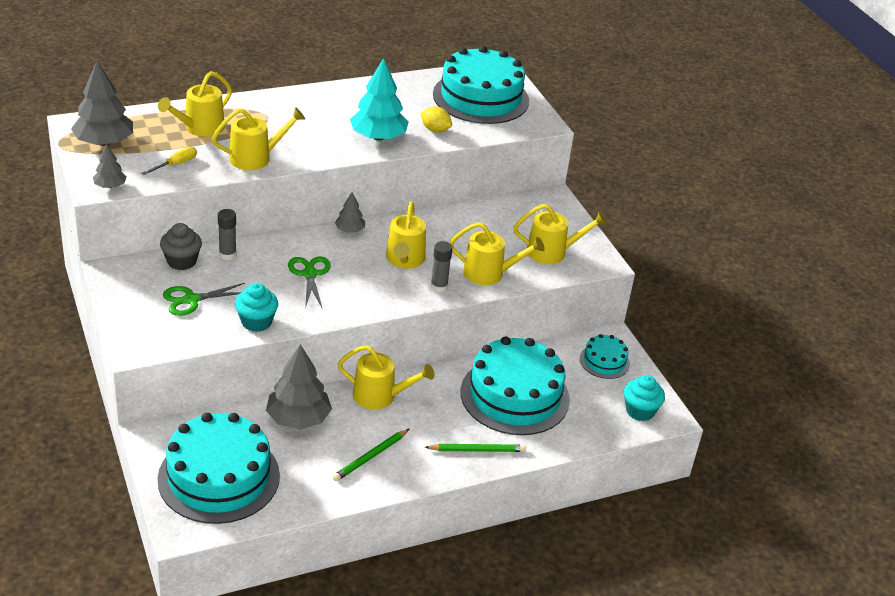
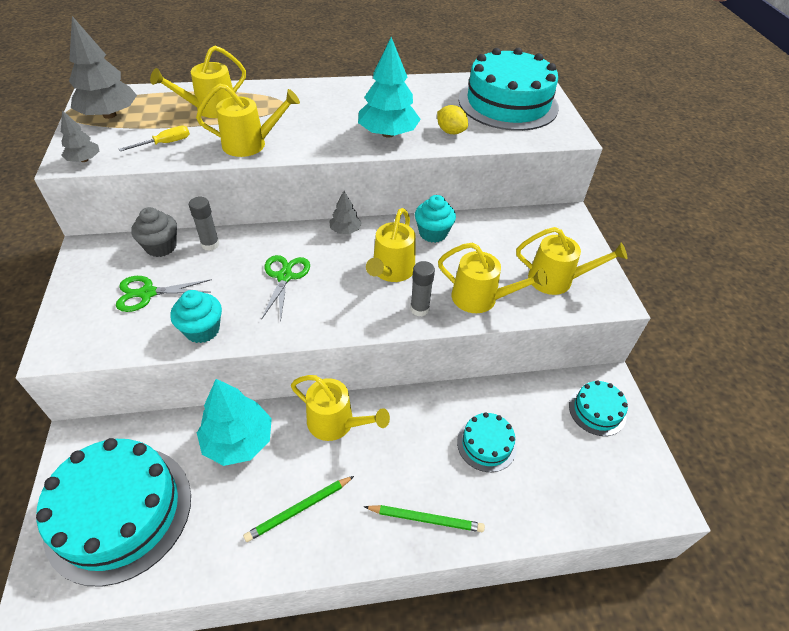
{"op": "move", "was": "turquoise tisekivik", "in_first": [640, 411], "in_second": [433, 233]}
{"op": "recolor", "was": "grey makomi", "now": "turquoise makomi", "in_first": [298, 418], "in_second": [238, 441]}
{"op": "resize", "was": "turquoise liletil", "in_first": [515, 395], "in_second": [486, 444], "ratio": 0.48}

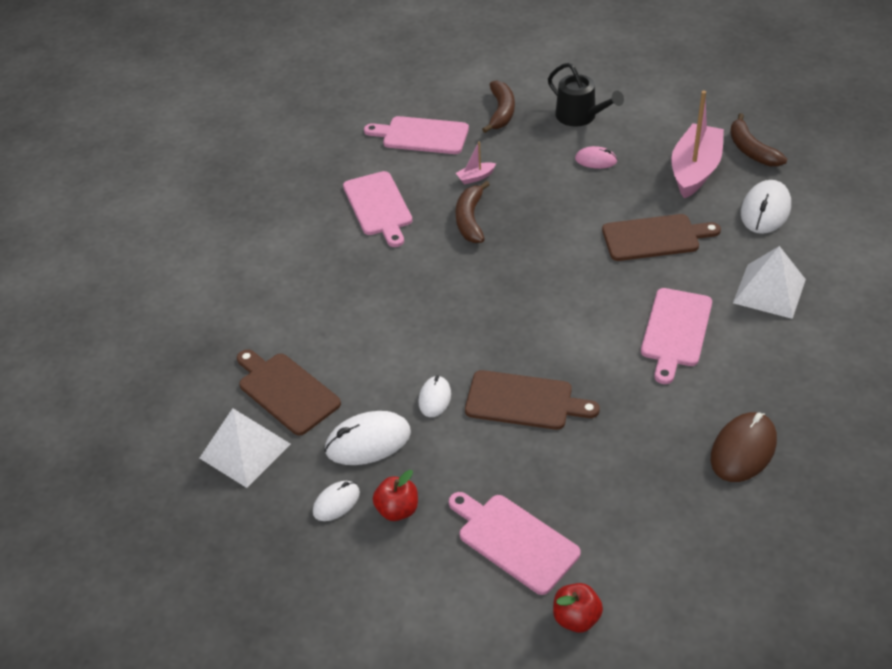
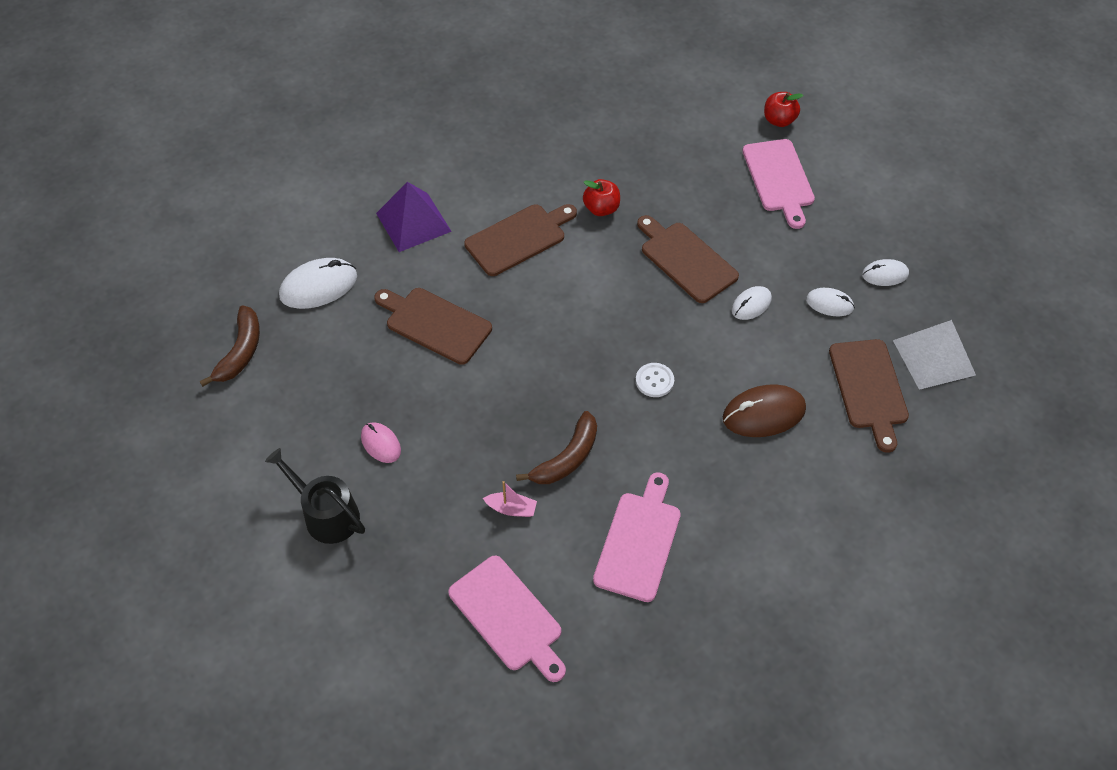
{"op": "delete", "was": "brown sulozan", "in_first": [501, 112]}
{"op": "delete", "was": "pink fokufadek", "in_first": [695, 170]}
{"op": "insert", "now": "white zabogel", "in_second": [654, 381]}
{"op": "move", "was": "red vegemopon", "in_first": [397, 510], "in_second": [601, 208]}
{"op": "move", "was": "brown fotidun", "in_first": [743, 450], "in_second": [763, 413]}
{"op": "recolor", "was": "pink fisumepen", "now": "brown fisumepen", "in_first": [675, 331], "in_second": [519, 238]}
{"op": "recolor", "was": "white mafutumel", "now": "purple mafutumel", "in_first": [769, 291], "in_second": [413, 222]}
{"op": "rotate", "was": "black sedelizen", "in_first": [580, 116], "in_second": [326, 514], "clockwise": -45}
{"op": "resize", "was": "white fotidun", "in_first": [368, 441], "in_second": [829, 304], "ratio": 0.59}

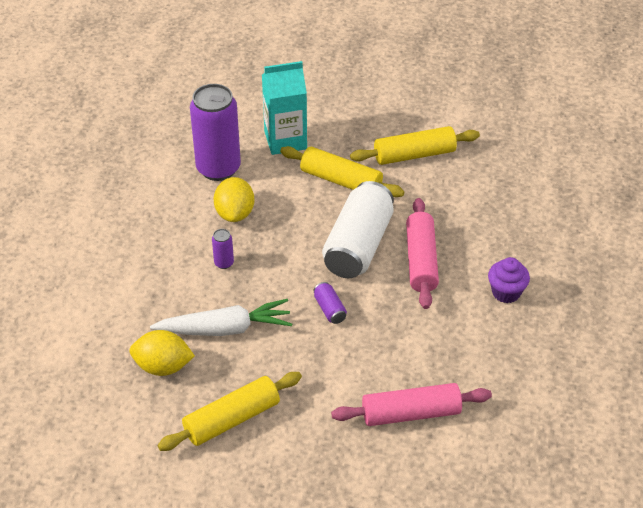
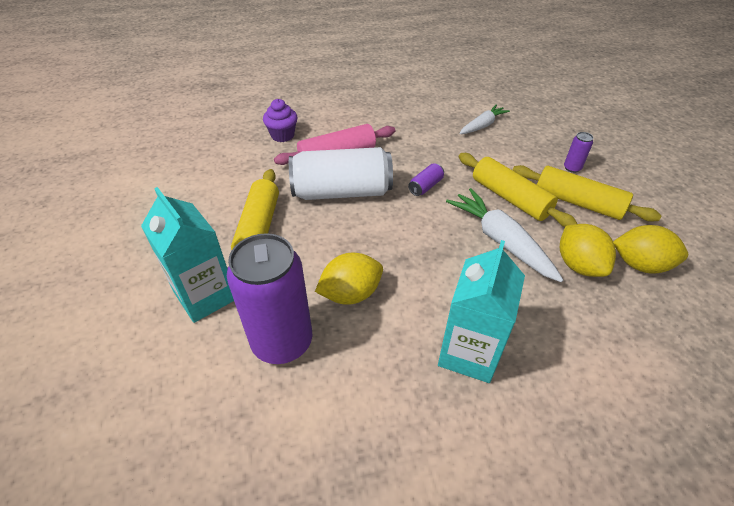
{"op": "insert", "now": "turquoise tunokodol", "in_second": [469, 353]}
{"op": "insert", "now": "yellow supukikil", "in_second": [640, 265]}
{"op": "move", "was": "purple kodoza", "in_first": [224, 263], "in_second": [572, 168]}
{"op": "move", "was": "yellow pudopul", "in_first": [414, 155], "in_second": [510, 198]}
{"op": "move", "was": "purple tisekivik", "in_first": [506, 292], "in_second": [282, 135]}
{"op": "replace", "was": "pink pudopul", "now": "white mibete", "in_first": [411, 413], "in_second": [482, 125]}

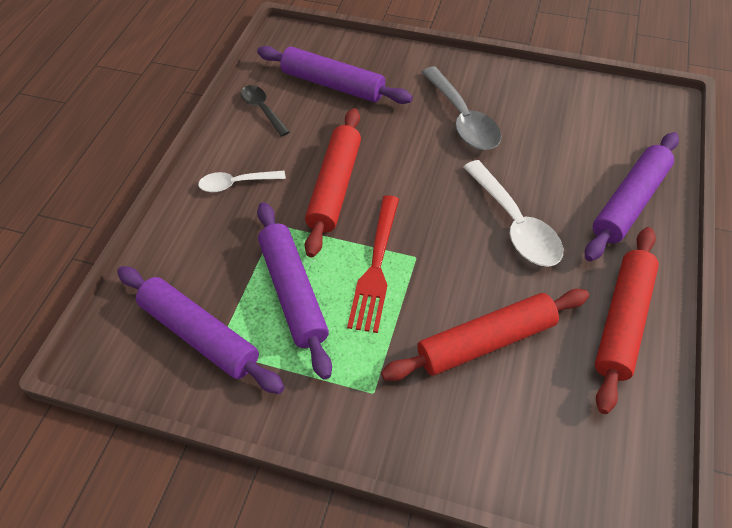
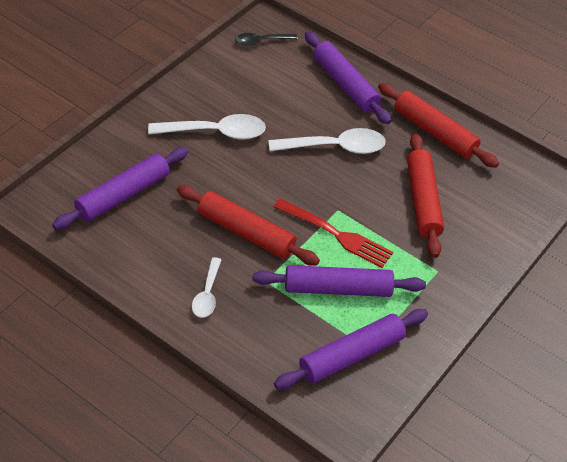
{"op": "move", "was": "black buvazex", "in_first": [262, 109], "in_second": [261, 41]}
{"op": "recolor", "was": "grey buvazex", "now": "white buvazex", "in_first": [462, 119], "in_second": [216, 132]}

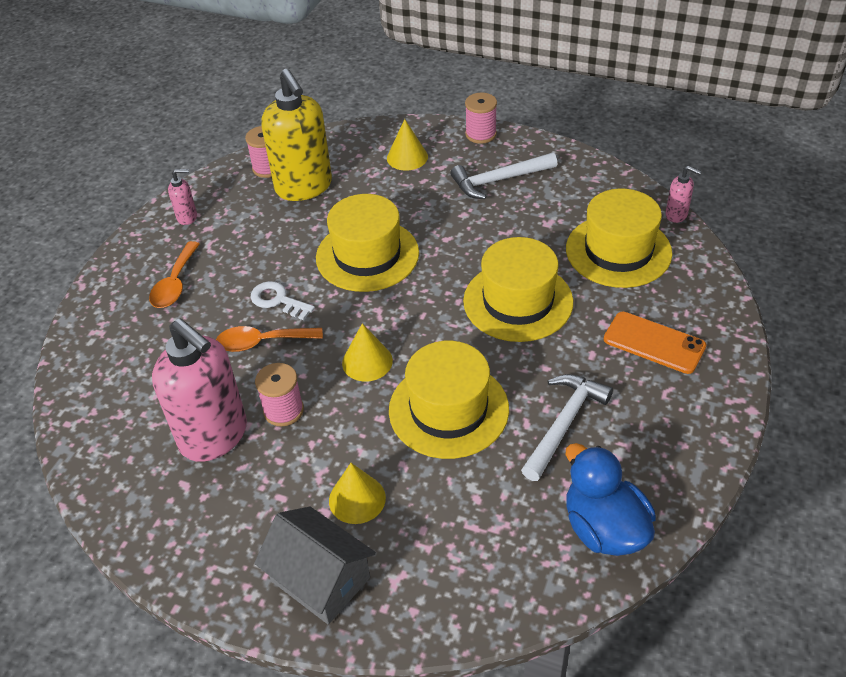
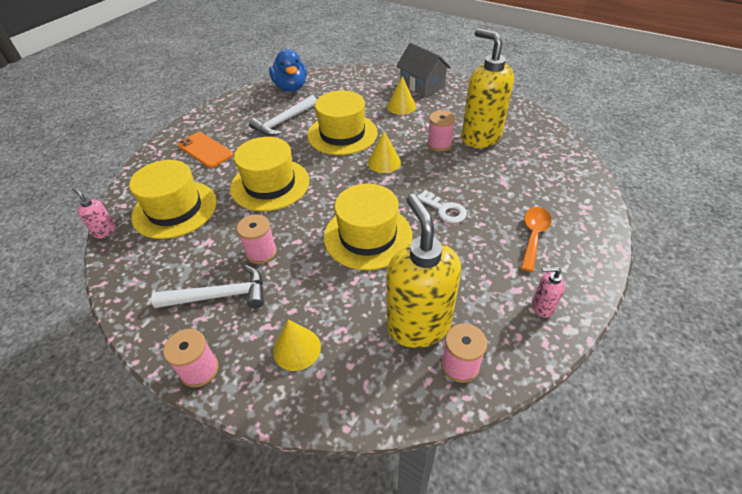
{"op": "delete", "was": "orange buvazex", "in_first": [262, 342]}
{"op": "insert", "now": "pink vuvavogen", "in_second": [261, 252]}
{"op": "recolor", "was": "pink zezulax", "now": "yellow zezulax", "in_first": [214, 436], "in_second": [480, 137]}

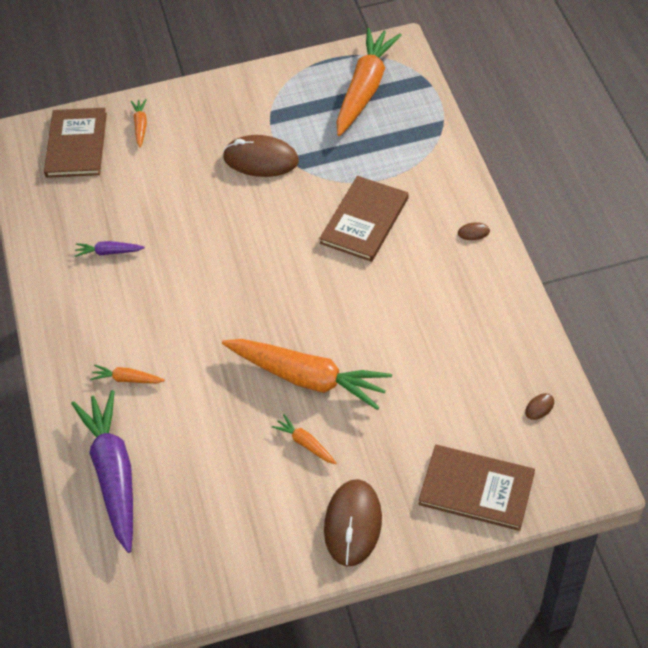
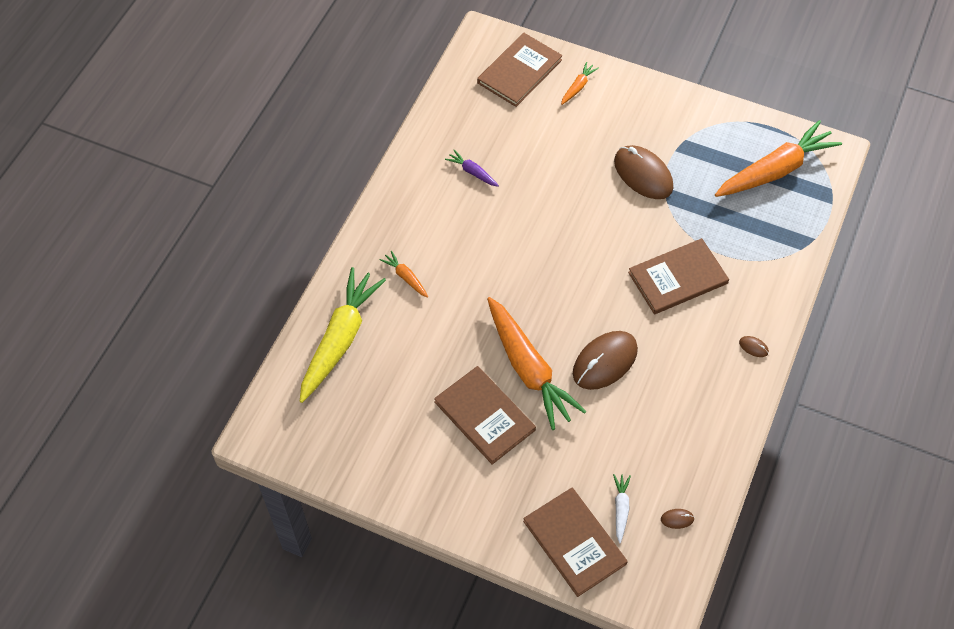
{"op": "insert", "now": "white mibete", "in_second": [621, 509]}
{"op": "move", "was": "brown fotidun", "in_first": [353, 524], "in_second": [605, 361]}
{"op": "replace", "was": "orange mibete", "now": "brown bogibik", "in_first": [305, 443], "in_second": [484, 416]}
{"op": "recolor", "was": "purple mibete", "now": "yellow mibete", "in_first": [114, 474], "in_second": [340, 339]}

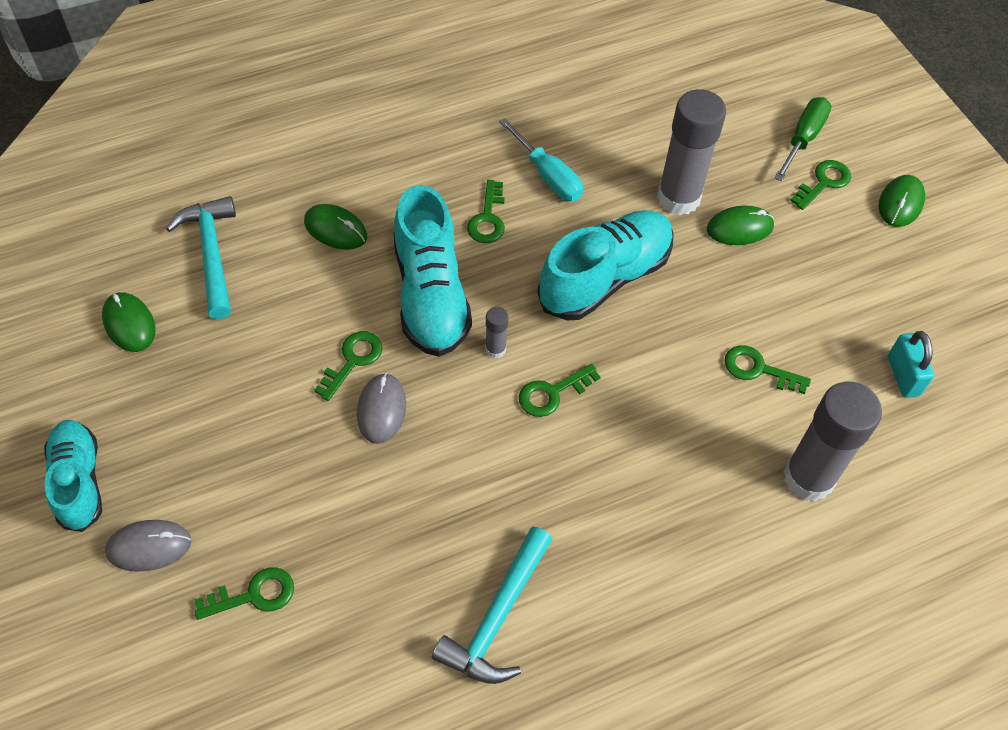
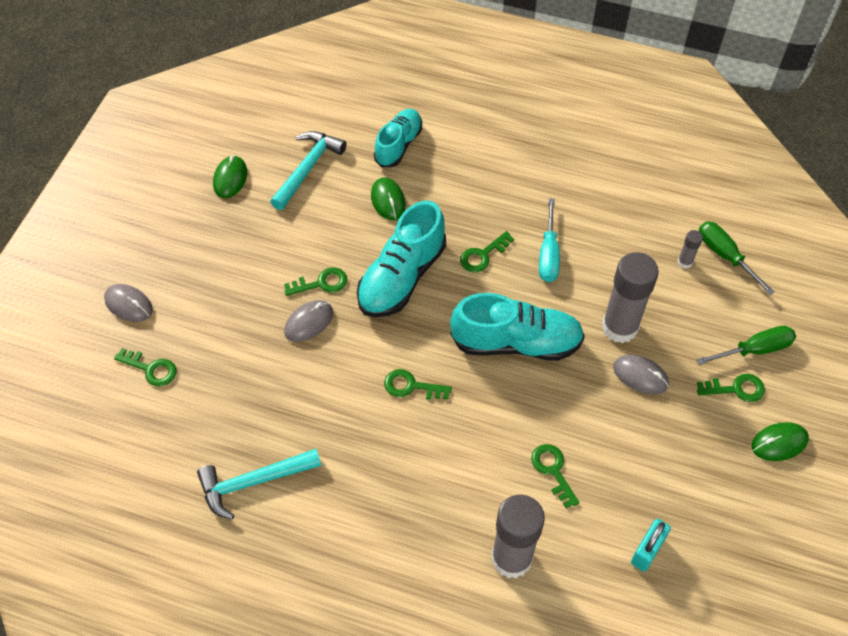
{"op": "insert", "now": "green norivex", "in_second": [724, 255]}
{"op": "move", "was": "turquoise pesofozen", "in_first": [79, 481], "in_second": [398, 145]}
{"op": "move", "was": "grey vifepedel", "in_first": [495, 349], "in_second": [685, 262]}
{"op": "recolor", "was": "green fotidun", "now": "grey fotidun", "in_first": [739, 228], "in_second": [640, 375]}

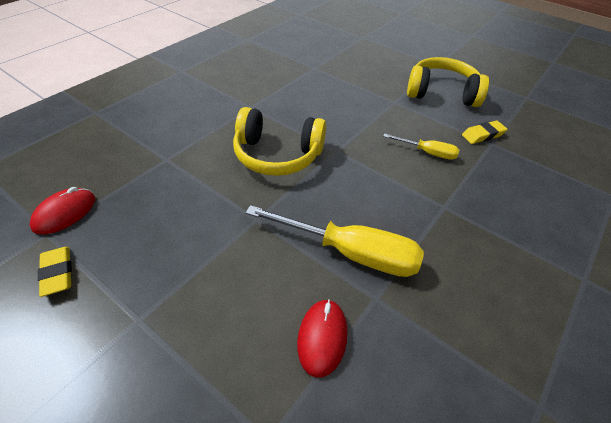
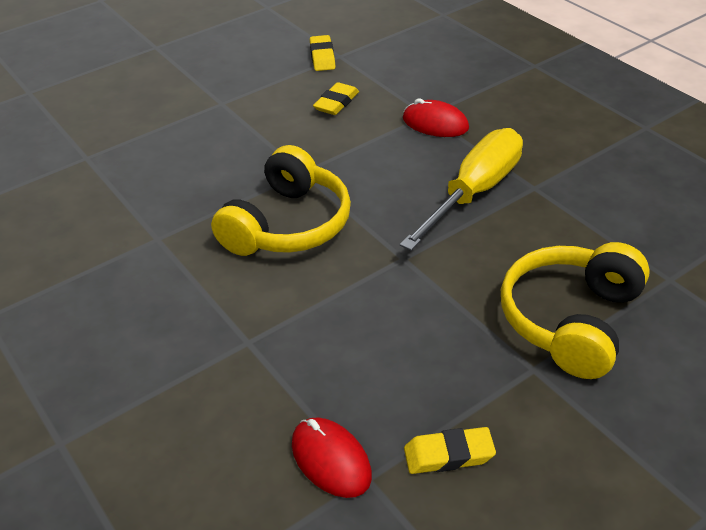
{"op": "move", "was": "red fotidun", "in_first": [322, 338], "in_second": [435, 123]}
{"op": "move", "was": "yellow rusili", "in_first": [441, 93], "in_second": [571, 320]}
{"op": "replace", "was": "yellow norivex", "now": "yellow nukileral", "in_first": [427, 153], "in_second": [336, 103]}

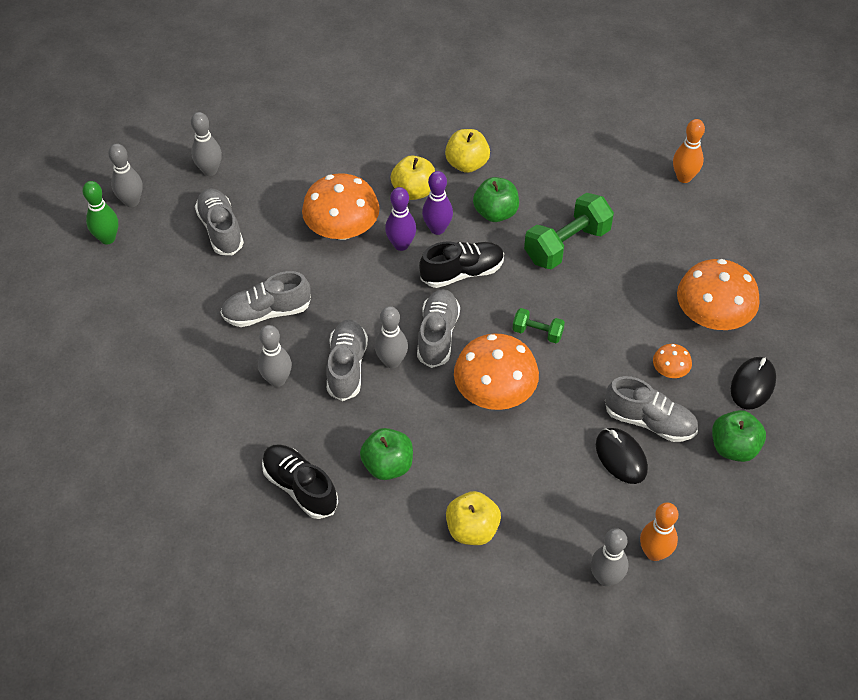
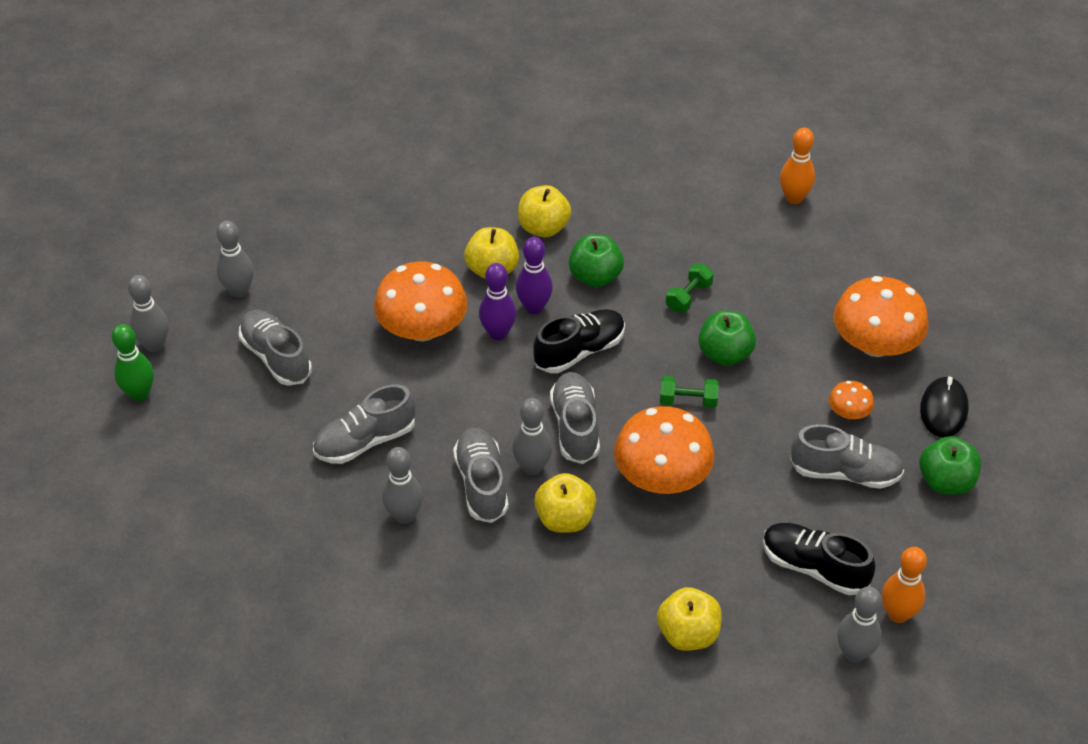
{"op": "delete", "was": "black fotidun", "in_first": [621, 457]}
{"op": "insert", "now": "yellow vegemopon", "in_second": [565, 519]}
{"op": "move", "was": "black pesofozen", "in_first": [300, 487], "in_second": [814, 567]}
{"op": "move", "was": "green vegemopon", "in_first": [388, 465], "in_second": [725, 354]}
{"op": "resize", "was": "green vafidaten", "in_first": [567, 245], "in_second": [688, 297], "ratio": 0.52}

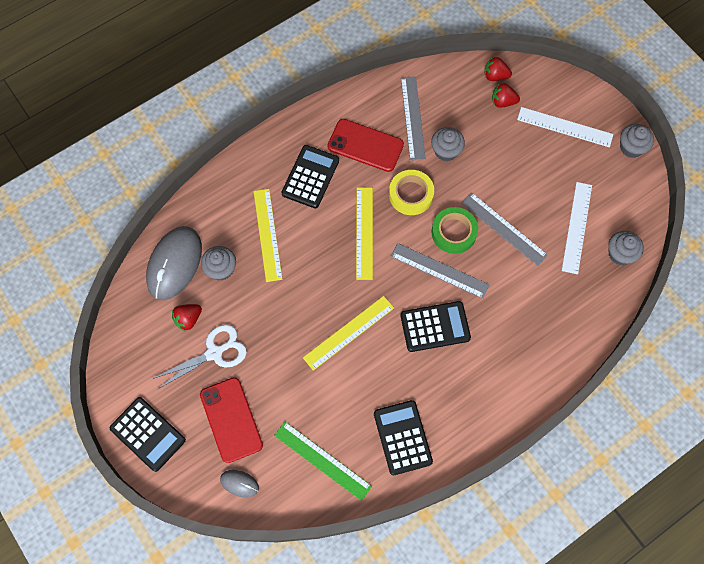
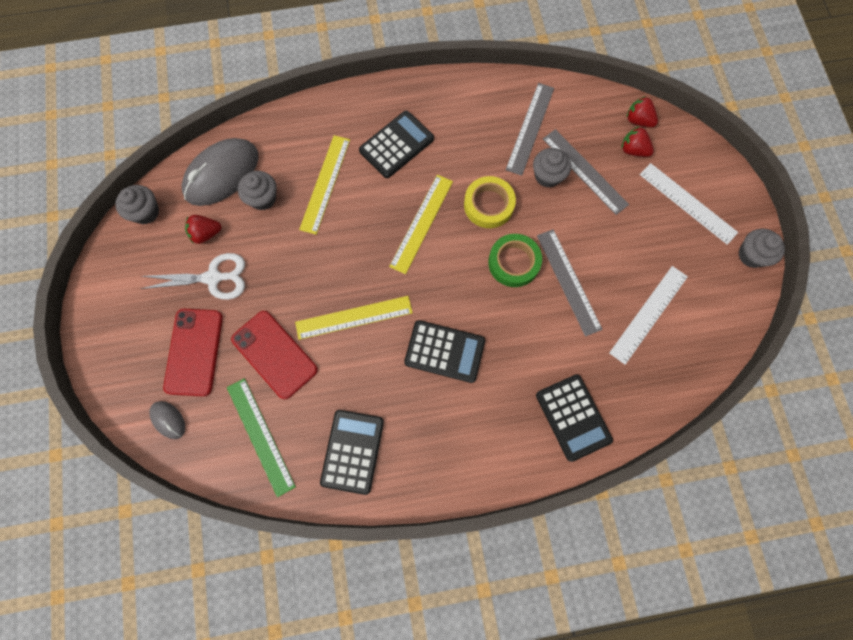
{"op": "move", "was": "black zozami", "in_first": [148, 434], "in_second": [573, 417]}
{"op": "move", "was": "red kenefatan", "in_first": [365, 145], "in_second": [274, 354]}
{"op": "move", "was": "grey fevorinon", "in_first": [439, 270], "in_second": [584, 171]}
{"op": "move", "was": "grey tisekivik", "in_first": [620, 254], "in_second": [146, 212]}

